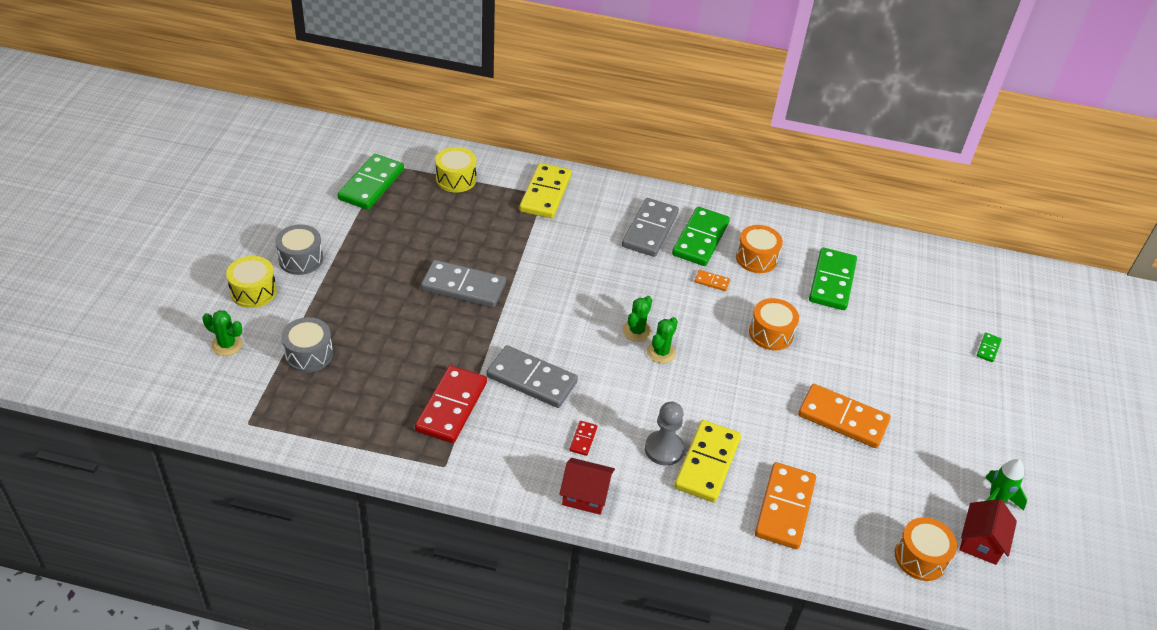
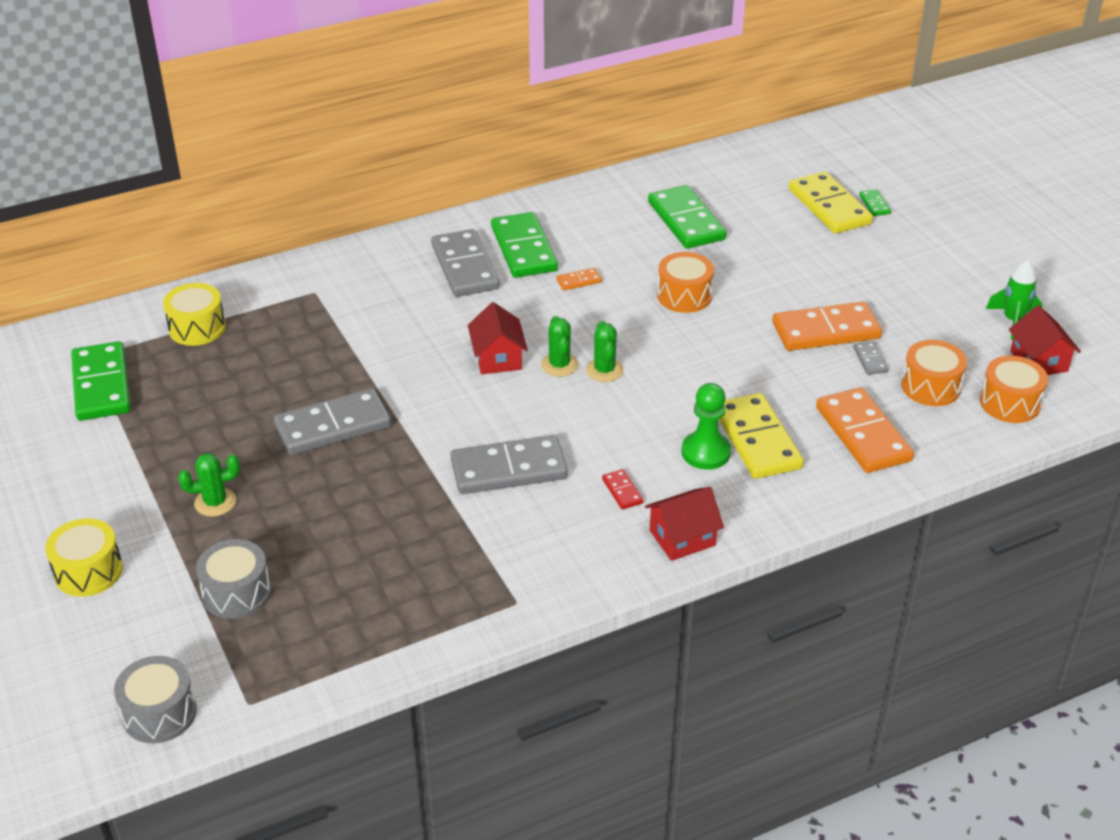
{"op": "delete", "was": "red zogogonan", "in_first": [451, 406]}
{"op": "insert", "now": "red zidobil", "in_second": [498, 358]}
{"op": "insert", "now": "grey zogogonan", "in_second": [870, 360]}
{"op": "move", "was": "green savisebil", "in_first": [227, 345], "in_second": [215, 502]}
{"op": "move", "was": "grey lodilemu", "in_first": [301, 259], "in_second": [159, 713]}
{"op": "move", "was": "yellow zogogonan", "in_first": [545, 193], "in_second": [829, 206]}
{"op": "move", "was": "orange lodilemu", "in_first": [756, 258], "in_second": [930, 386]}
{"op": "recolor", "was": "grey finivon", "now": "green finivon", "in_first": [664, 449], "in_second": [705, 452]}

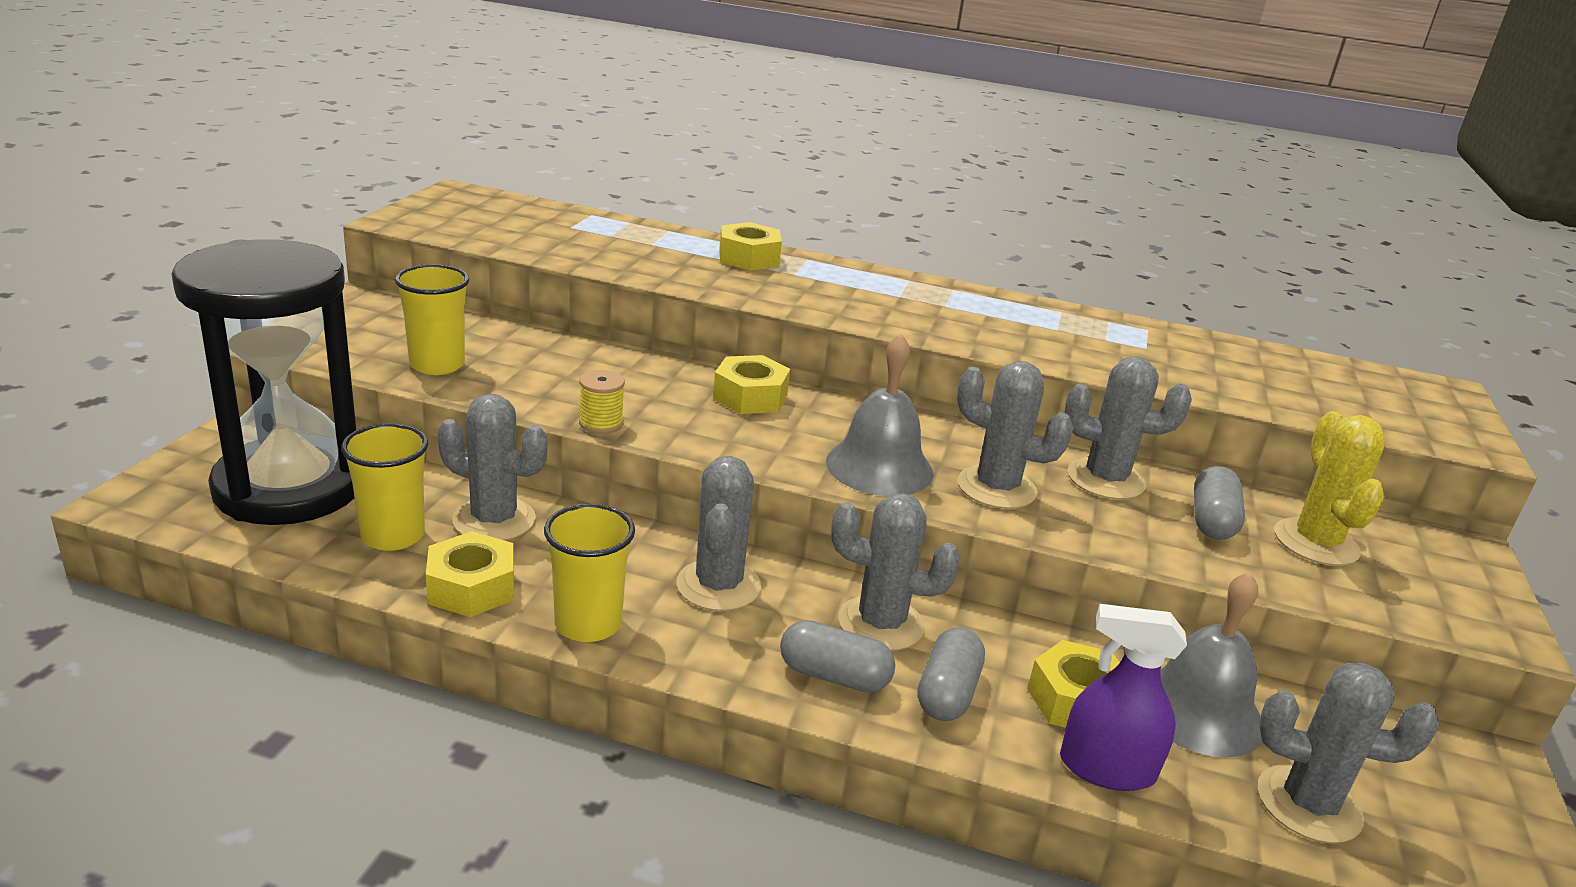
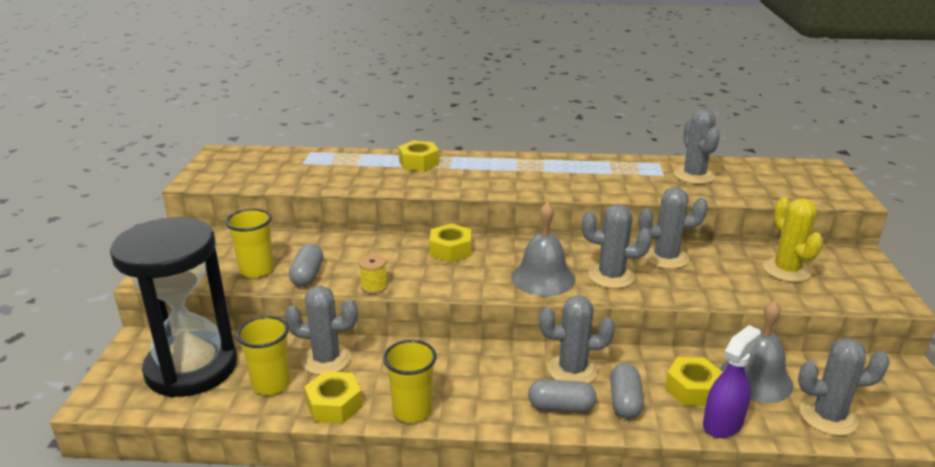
{"op": "move", "was": "grey savisebil", "in_first": [718, 585], "in_second": [694, 176]}
{"op": "move", "was": "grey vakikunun", "in_first": [1212, 521], "in_second": [307, 275]}
{"op": "rotate", "was": "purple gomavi", "in_first": [1106, 768], "in_second": [723, 423], "clockwise": 135}

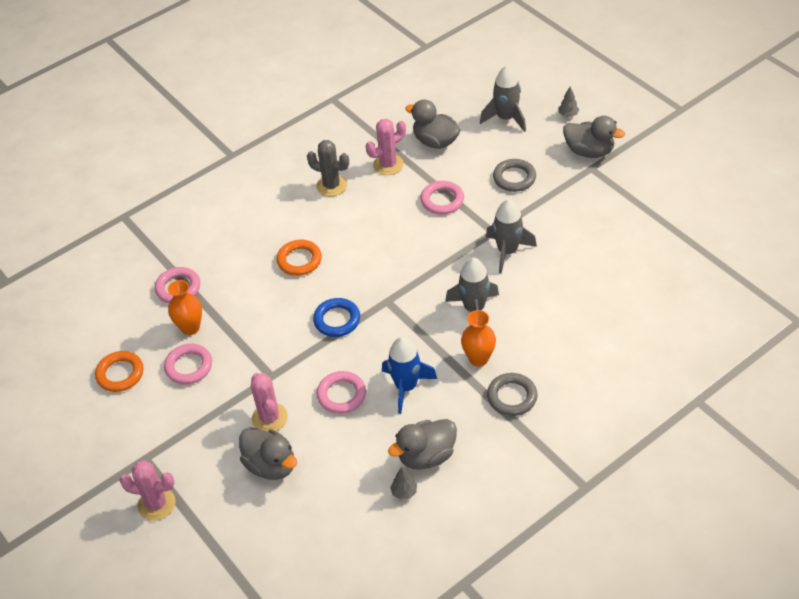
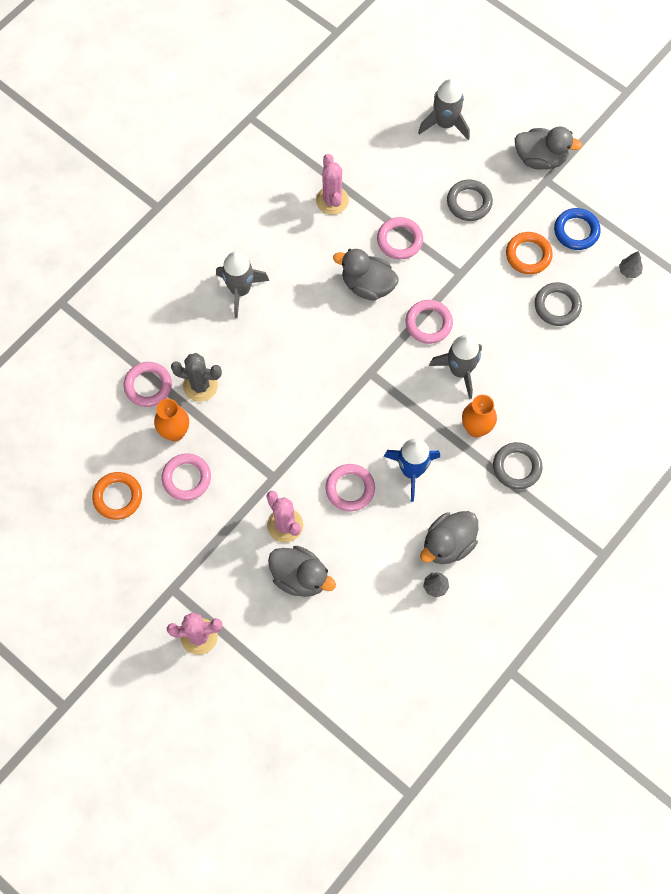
{"op": "insert", "now": "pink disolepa", "in_second": [428, 323]}
{"op": "insert", "now": "grey disolepa", "in_second": [557, 306]}
{"op": "move", "was": "orange disolepa", "in_first": [299, 260], "in_second": [528, 255]}
{"op": "move", "was": "grey savisebil", "in_first": [331, 186], "in_second": [200, 386]}
{"op": "move", "was": "blue disolepa", "in_first": [337, 320], "in_second": [576, 231]}
{"op": "move", "was": "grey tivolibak", "in_first": [435, 141], "in_second": [367, 285]}
{"op": "move", "was": "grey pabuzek", "in_first": [507, 251], "in_second": [240, 290]}
{"op": "move", "was": "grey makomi", "in_first": [568, 115], "in_second": [629, 271]}
{"op": "rotate", "was": "pink savisebil", "in_first": [388, 165], "in_second": [332, 200], "clockwise": -60}

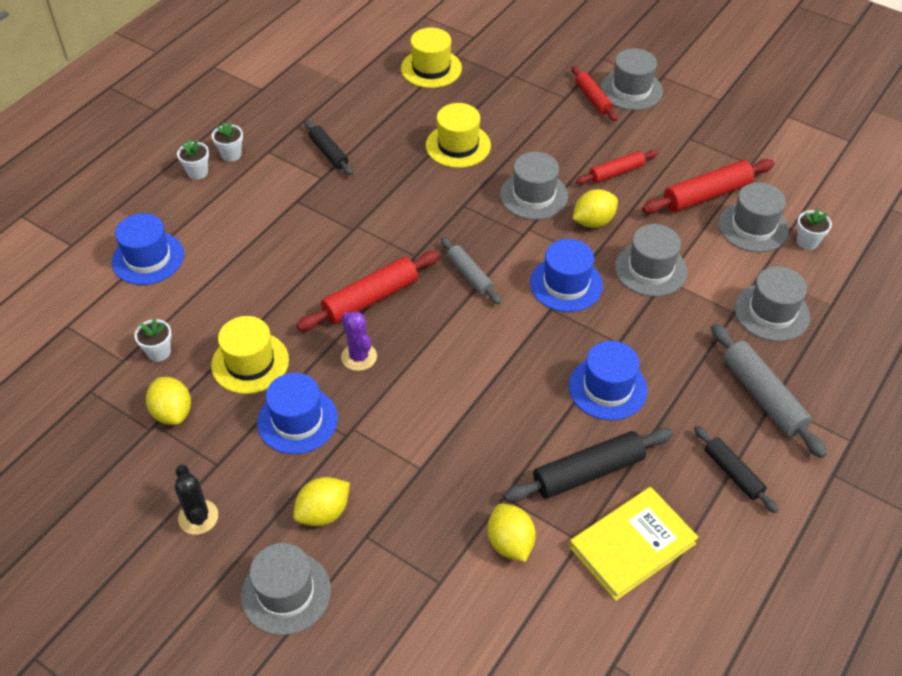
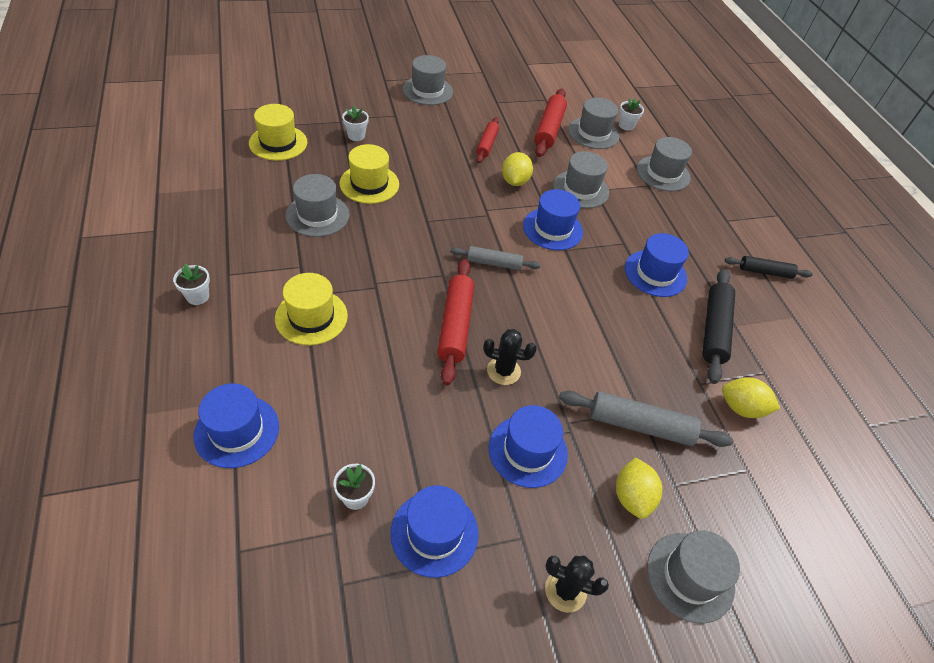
{"op": "delete", "was": "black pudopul", "in_first": [328, 153]}
{"op": "delete", "was": "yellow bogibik", "in_first": [632, 545]}
{"op": "delete", "was": "red pudopul", "in_first": [592, 98]}
{"op": "move", "was": "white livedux", "in_first": [197, 172], "in_second": [356, 136]}
{"op": "move", "was": "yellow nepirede", "in_first": [250, 362], "in_second": [311, 317]}
{"op": "move", "was": "grey nepirede", "in_first": [534, 195], "in_second": [317, 215]}
{"op": "move", "was": "grey pudopul", "in_first": [762, 396], "in_second": [640, 425]}
{"op": "replace", "was": "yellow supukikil", "now": "blue nepirede", "in_first": [172, 412], "in_second": [434, 533]}
{"op": "recolor", "was": "purple savisebil", "now": "black savisebil", "in_first": [359, 357], "in_second": [503, 371]}

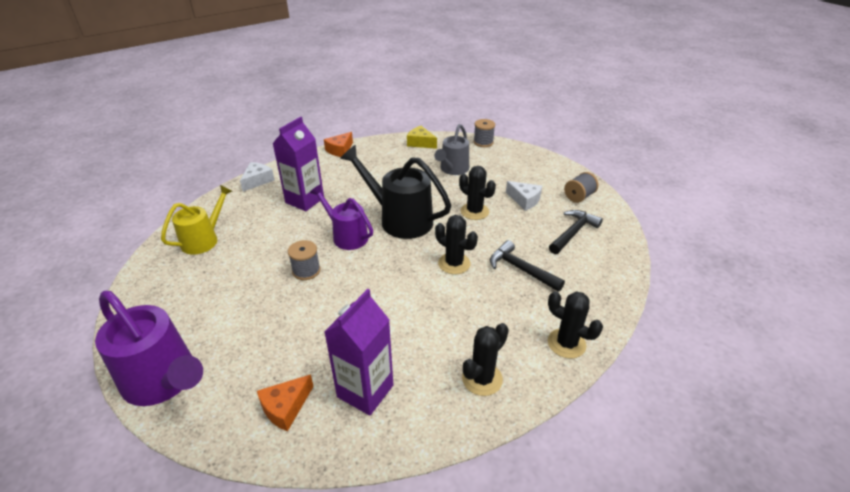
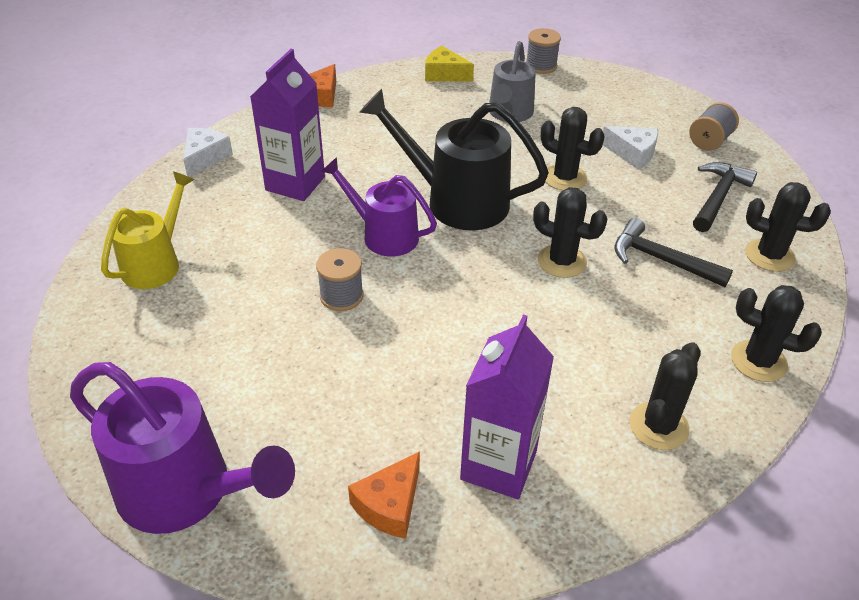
{"op": "insert", "now": "black savisebil", "in_second": [769, 255]}

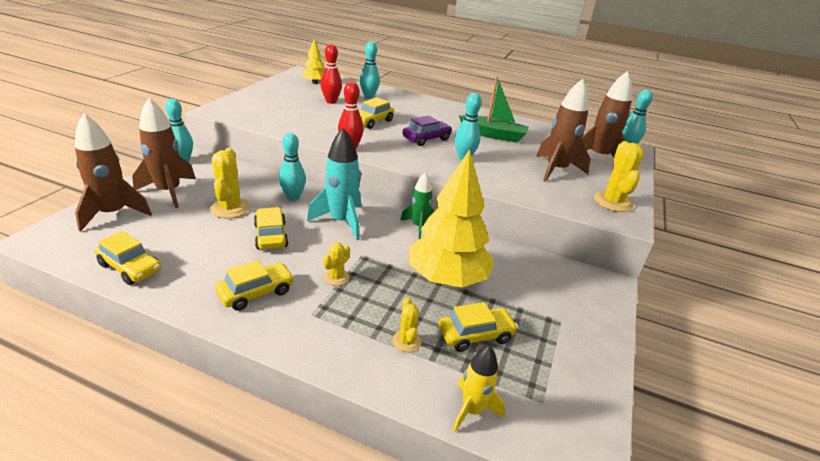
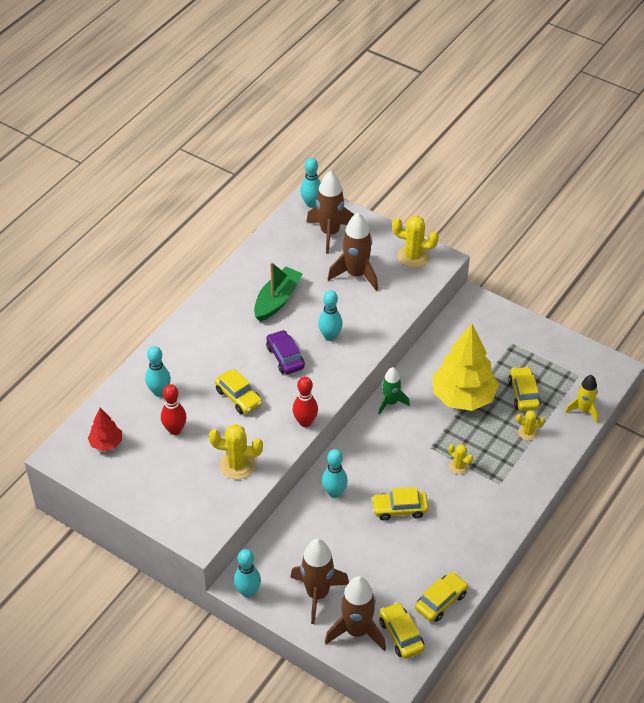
{"op": "delete", "was": "turquoise pabuzek", "in_first": [341, 221]}
{"op": "move", "was": "yellow savisebil", "in_first": [230, 208], "in_second": [237, 465]}
{"op": "move", "was": "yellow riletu", "in_first": [256, 292], "in_second": [401, 635]}
{"op": "recolor", "was": "yellow makomi", "now": "red makomi", "in_first": [314, 83], "in_second": [106, 443]}

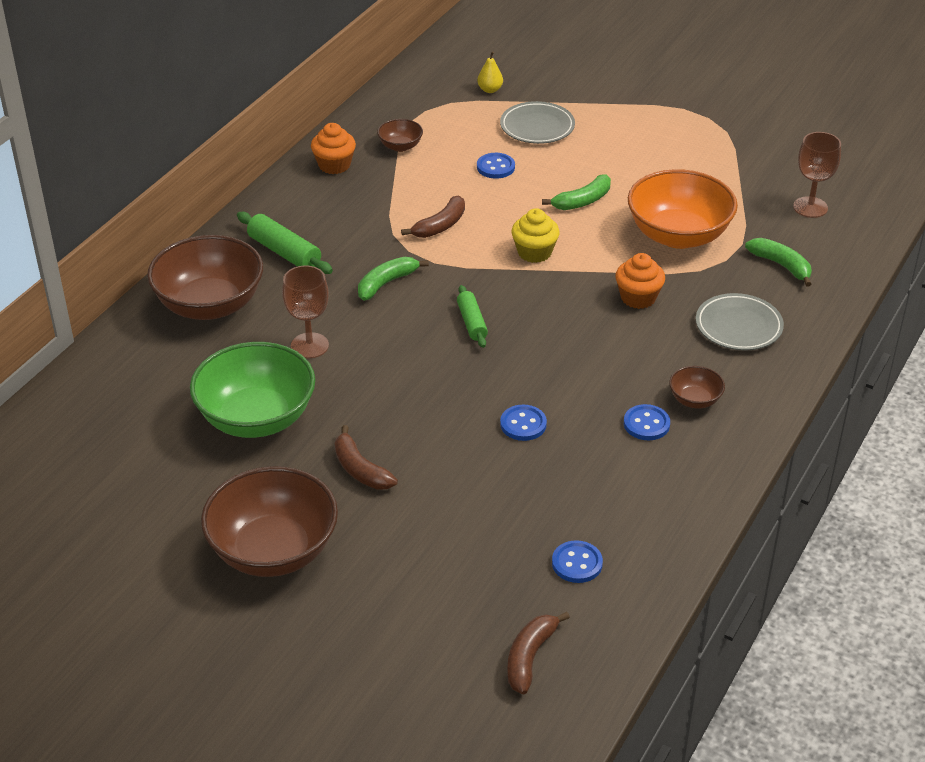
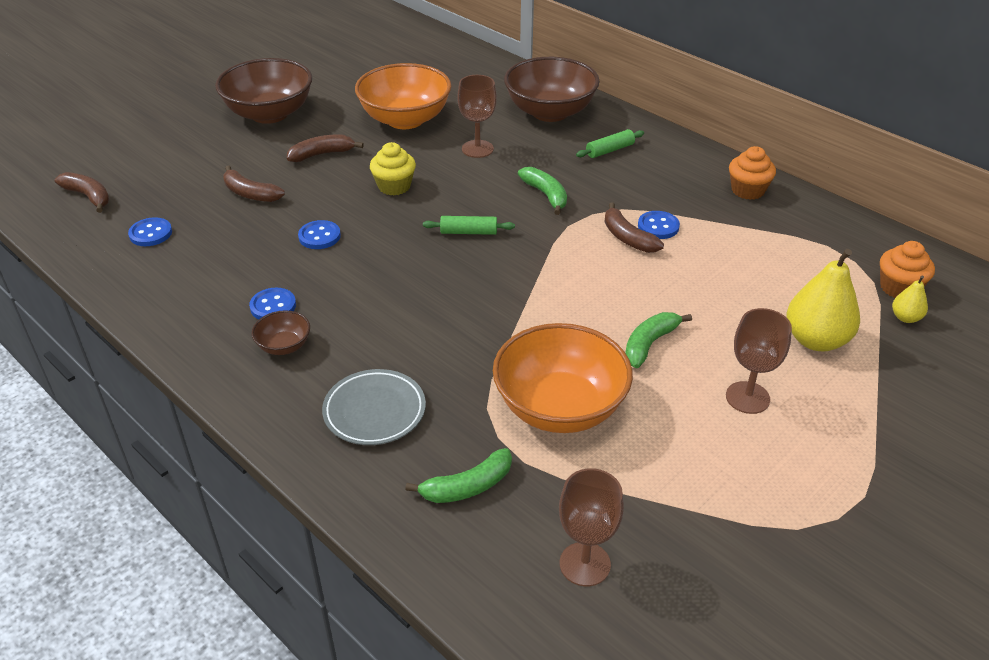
{"op": "delete", "was": "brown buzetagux", "in_first": [400, 146]}
{"op": "insert", "now": "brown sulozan", "in_second": [250, 193]}
{"op": "insert", "now": "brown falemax", "in_second": [747, 397]}
{"op": "move", "was": "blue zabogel", "in_first": [495, 167], "in_second": [658, 226]}
{"op": "move", "was": "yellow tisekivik", "in_first": [534, 252], "in_second": [394, 186]}
{"op": "move", "was": "orange tisekivik", "in_first": [638, 298], "in_second": [899, 288]}
{"op": "replace", "was": "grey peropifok", "now": "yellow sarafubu", "in_first": [537, 127], "in_second": [816, 340]}
{"op": "recolor", "was": "green buzetagux", "now": "orange buzetagux", "in_first": [256, 418], "in_second": [405, 119]}
{"op": "rotate", "was": "green sulozan", "in_first": [582, 201], "in_second": [649, 344], "clockwise": 60}
{"op": "resize", "was": "green pudopul", "in_first": [284, 252], "in_second": [609, 150], "ratio": 0.66}

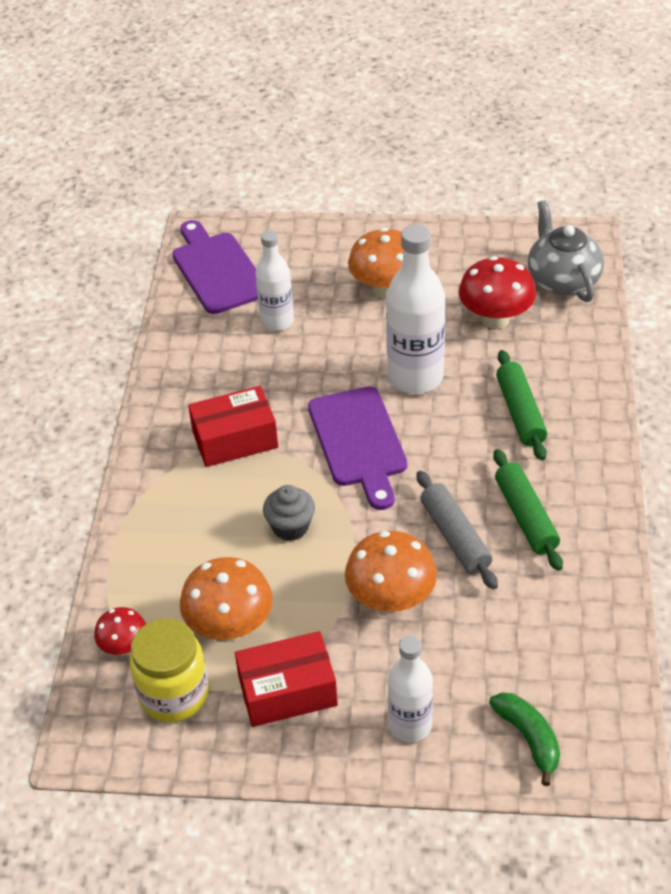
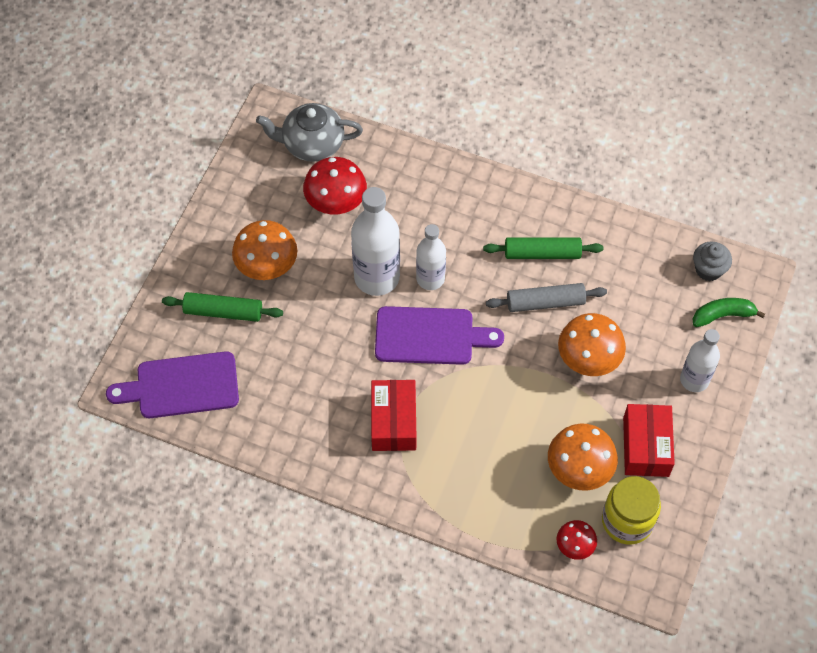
{"op": "move", "was": "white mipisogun", "in_first": [277, 321], "in_second": [430, 279]}
{"op": "move", "was": "grey tisekivik", "in_first": [290, 527], "in_second": [708, 269]}
{"op": "move", "was": "green pudopul", "in_first": [520, 412], "in_second": [223, 312]}

